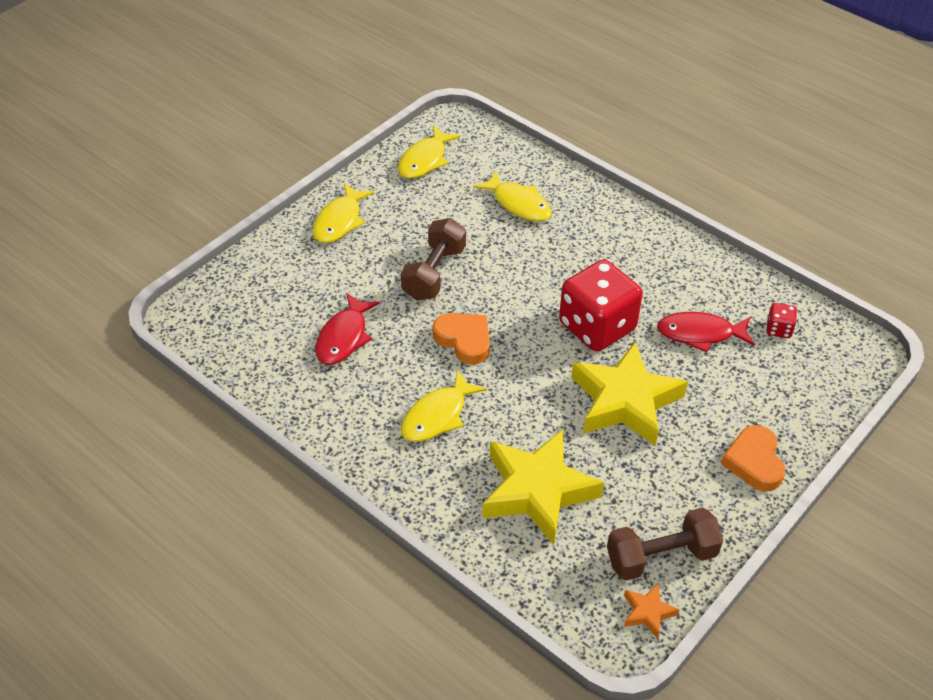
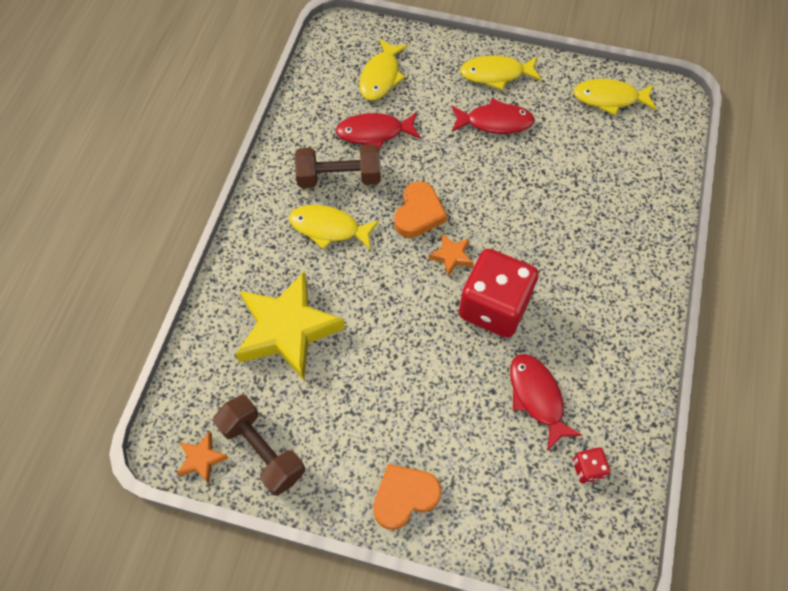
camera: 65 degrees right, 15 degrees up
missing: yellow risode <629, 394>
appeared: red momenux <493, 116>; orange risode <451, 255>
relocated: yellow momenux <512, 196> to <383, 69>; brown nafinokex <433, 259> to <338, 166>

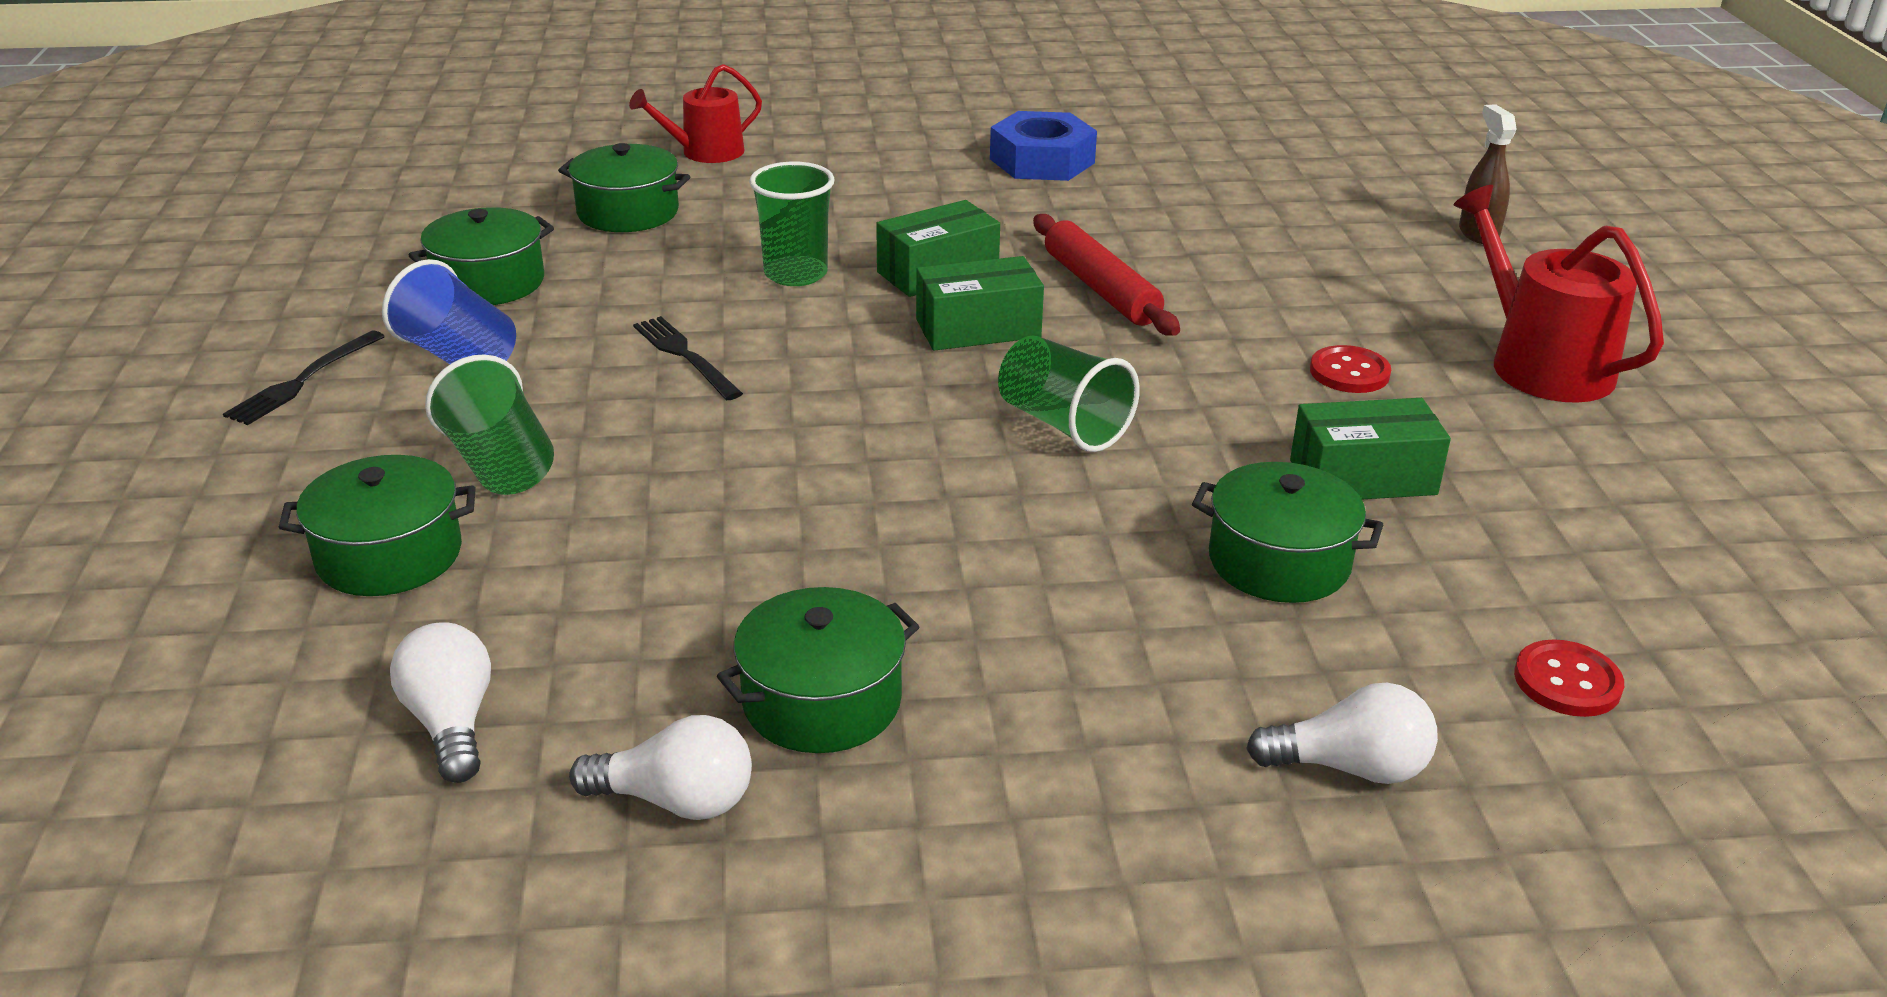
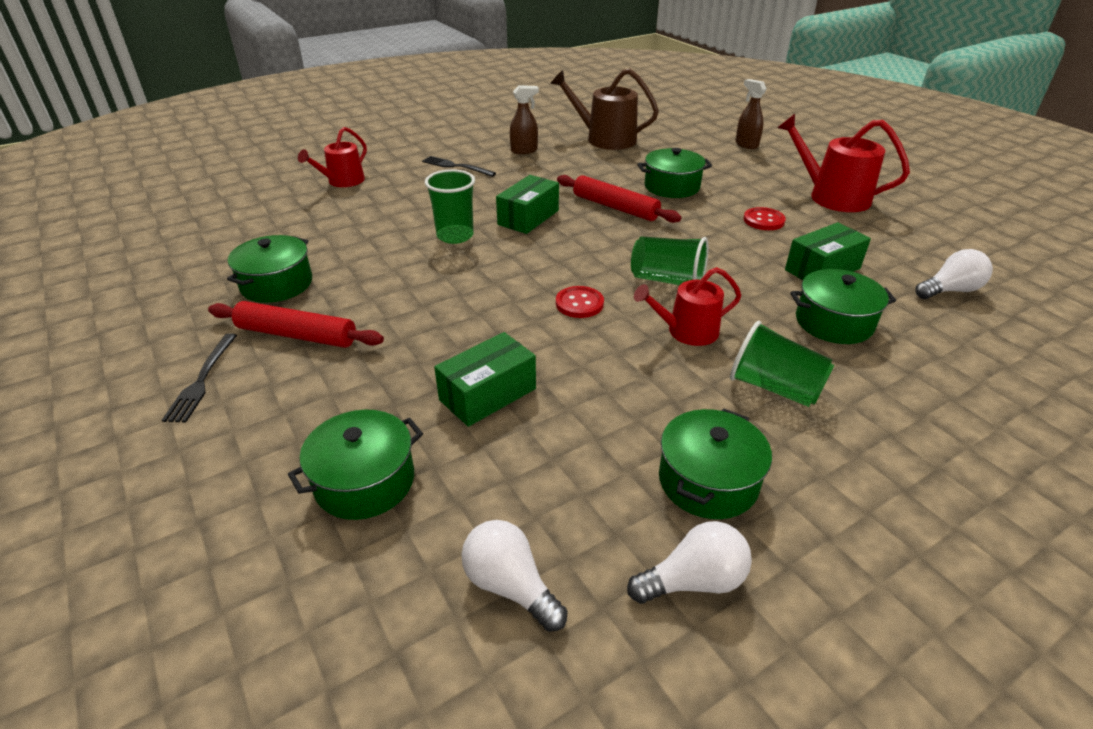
camera: 25 degrees left, 5 degrees up
appeared: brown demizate <604, 109>; red demizate <687, 306>
relocated: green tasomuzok <624, 187> to <675, 173>; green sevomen <980, 303> to <485, 379>; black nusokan <688, 358> to <459, 166>; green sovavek <489, 424> to <782, 364>; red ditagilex <1569, 678> to <580, 302>; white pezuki <1342, 733> to <954, 274>
exchanged: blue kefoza <1043, 146> to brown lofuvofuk <524, 119>; blue sovavek <449, 311> to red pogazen <296, 324>

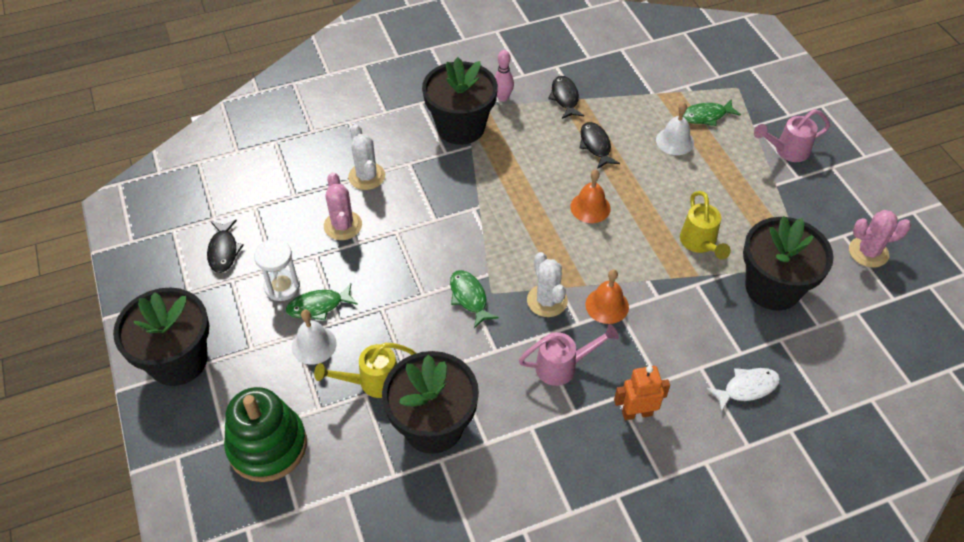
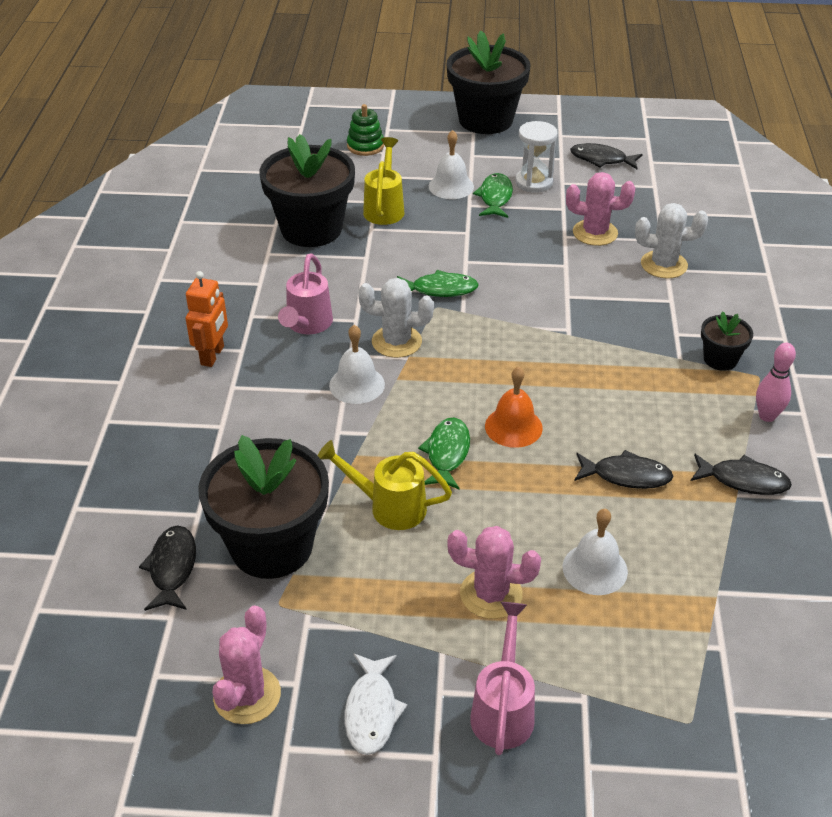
camera: 115 degrees right, 10 degrees down
appeared: black momenux <167, 568>; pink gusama <494, 572>
relocated: green momenux <712, 113> to <444, 453>; white momenux <743, 390> to <376, 704>
colour: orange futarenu <607, 296> to white futarenu <357, 364>
size: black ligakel <460, 101> = <727, 341> x0.48; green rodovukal <265, 434> = <365, 130> x0.52

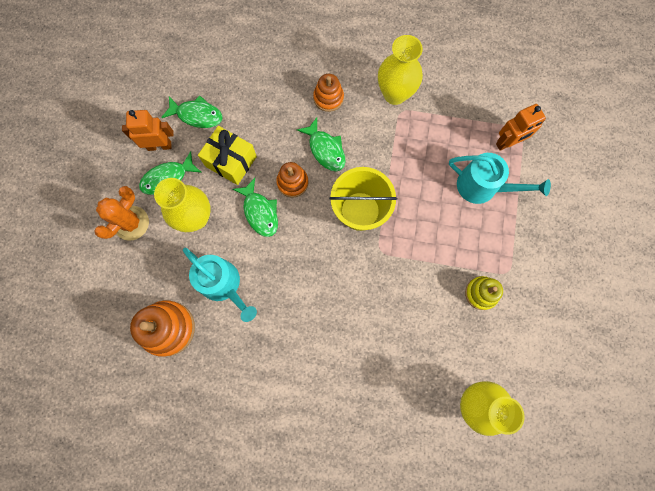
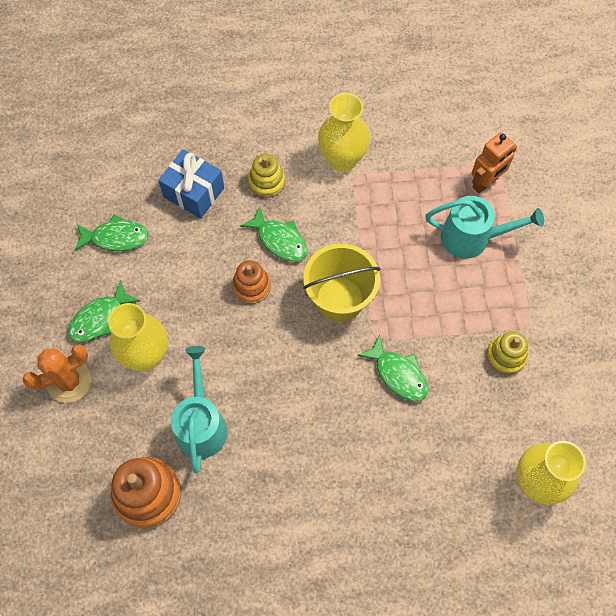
camera: 15 degrees left, 10 degrees down
missing: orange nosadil <148, 130>; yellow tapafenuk <227, 155>
appeared: blue tapafenuk <191, 184>
relocated: green momenux <255, 207> to <392, 367>
colour: orange rodovukal <328, 93> to yellow rodovukal <266, 176>
spun: orange gusama <121, 213> = <56, 373> 45 degrees clockwise; turquoise demizate <220, 285> = <199, 409> 120 degrees counterclockwise

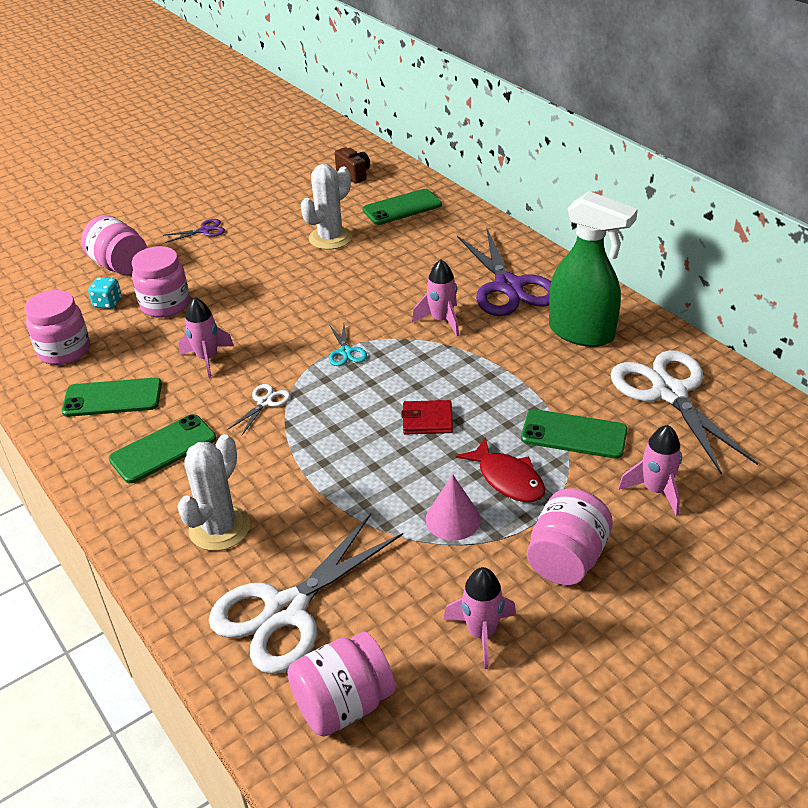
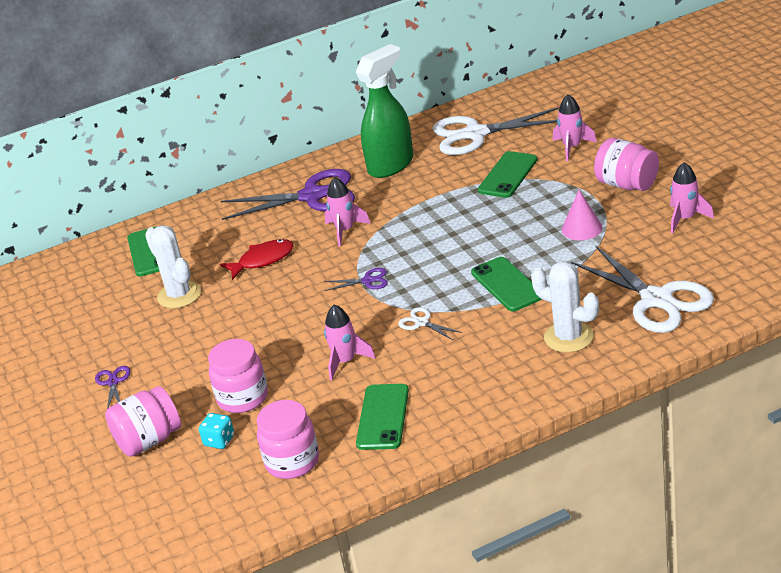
camera: 75 degrees left, 5 degrees down
missing: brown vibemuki <352, 165>; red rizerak <427, 417>; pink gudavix <341, 684>
relocated: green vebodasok <162, 448> to <506, 284>; red momenux <500, 469> to <257, 259>
colour: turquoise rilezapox <348, 345> to purple rilezapox <356, 279>

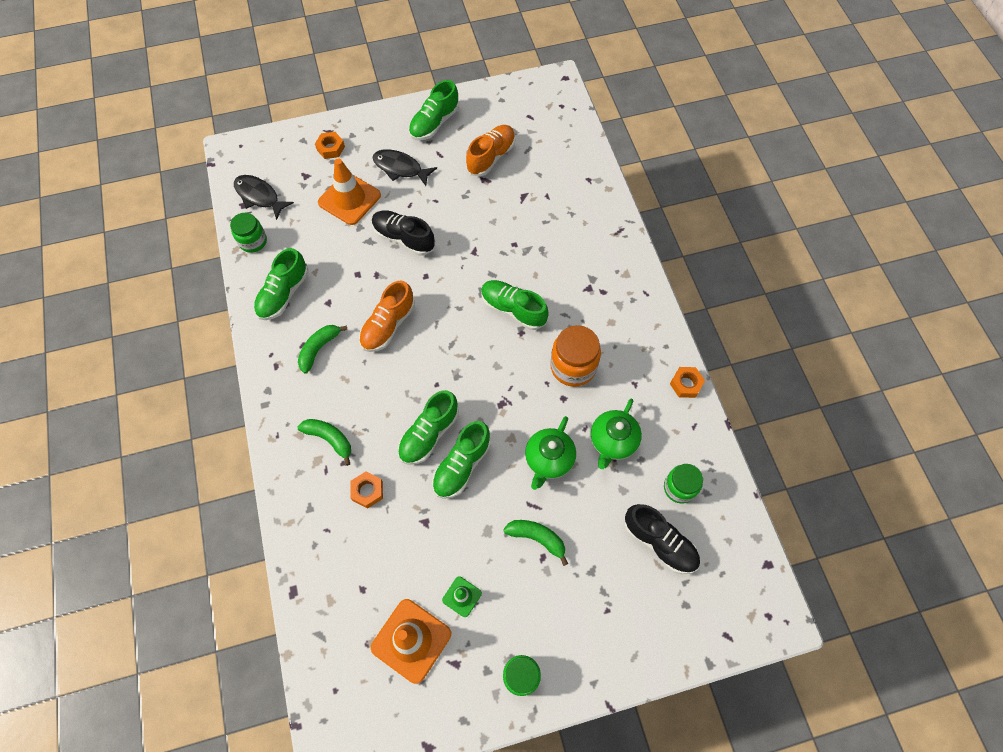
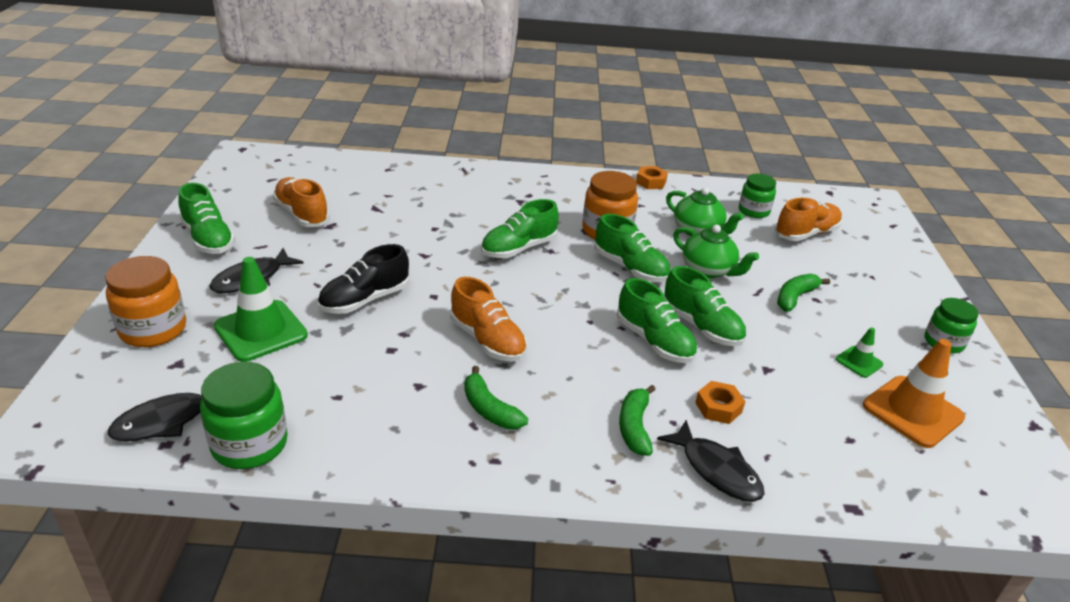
camera: 75 degrees left, 30 degrees down
appeared: black momenux <711, 461>
relocated: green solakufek <281, 284> to <632, 248>
exchanged: orange kefoza <330, 145> to orange gudavix <146, 301>
colour: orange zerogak <349, 191> to green zerogak <261, 309>; black solakufek <662, 539> to orange solakufek <808, 219>
spun: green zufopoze <324, 442> = <637, 420> 45 degrees counterclockwise
size: green gudavix <248, 233> = <244, 415> x1.51

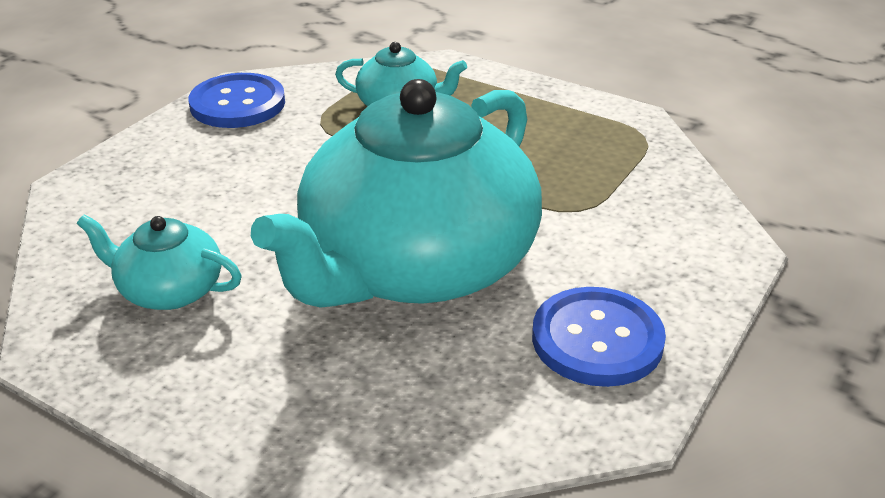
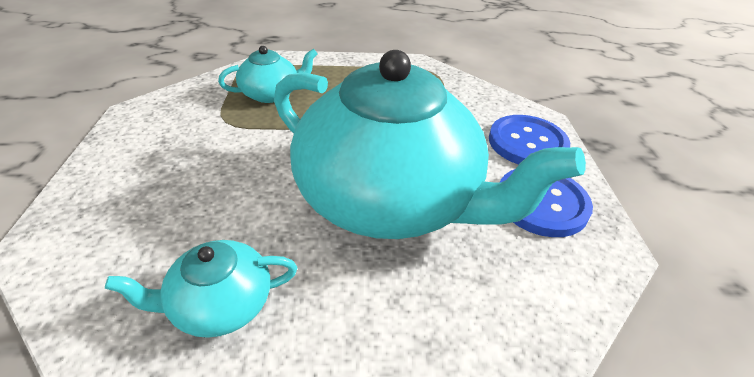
camera: 35 degrees left, 5 degrees up
relocated: blue ditagilex <237, 100> to <529, 140>
spun: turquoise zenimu <396, 193> = <430, 144> 60 degrees counterclockwise

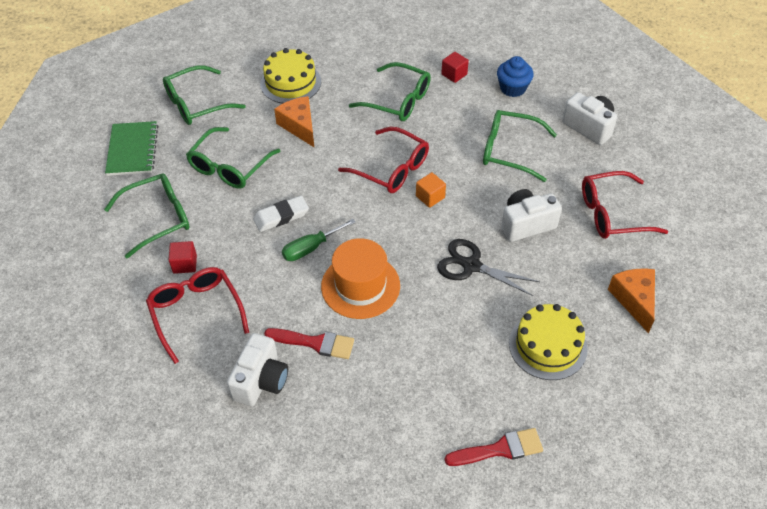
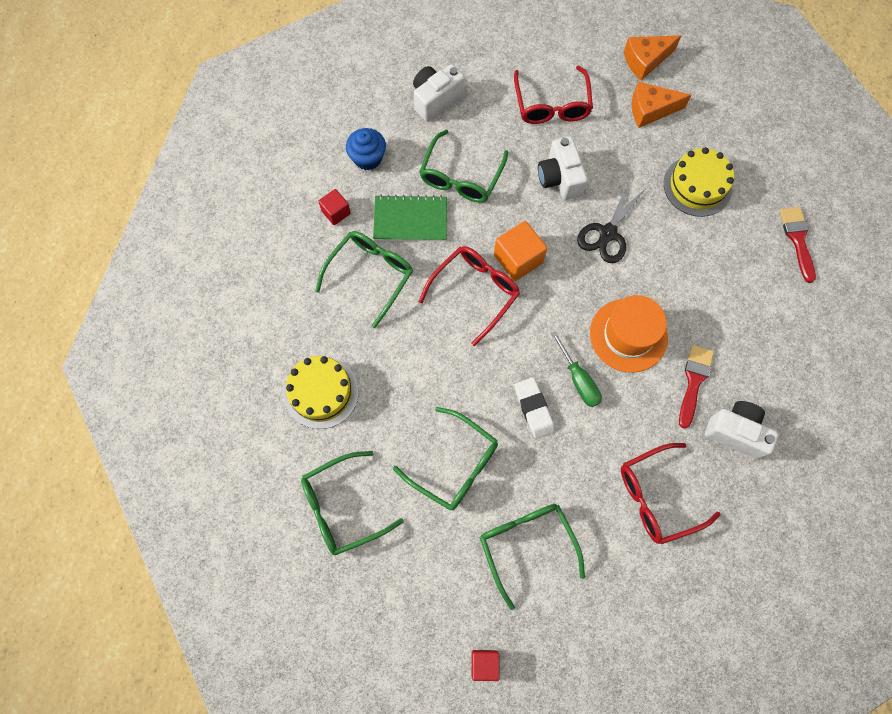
camera: 85 degrees left, 20 degrees up
relocated: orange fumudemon <294, 121> to <652, 57>; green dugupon <131, 148> to <410, 218>; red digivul <183, 257> to <486, 665>
spun: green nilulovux <204, 95> = <352, 503> 90 degrees clockwise
size: orange digivul <431, 190> = <520, 251> x1.65

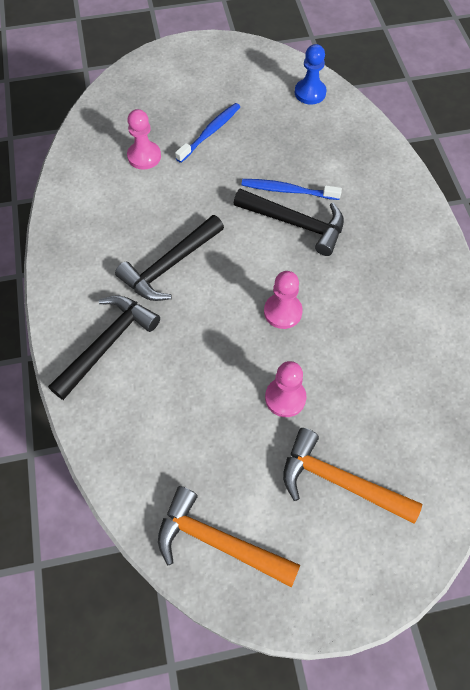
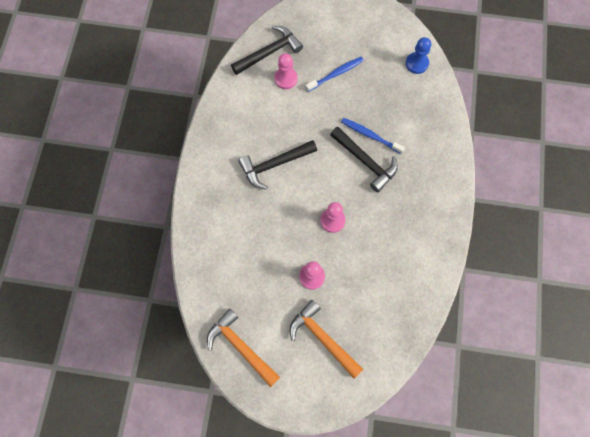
camera: 20 degrees right, 10 degrees up
relocated: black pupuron <104, 347> to <267, 50>

